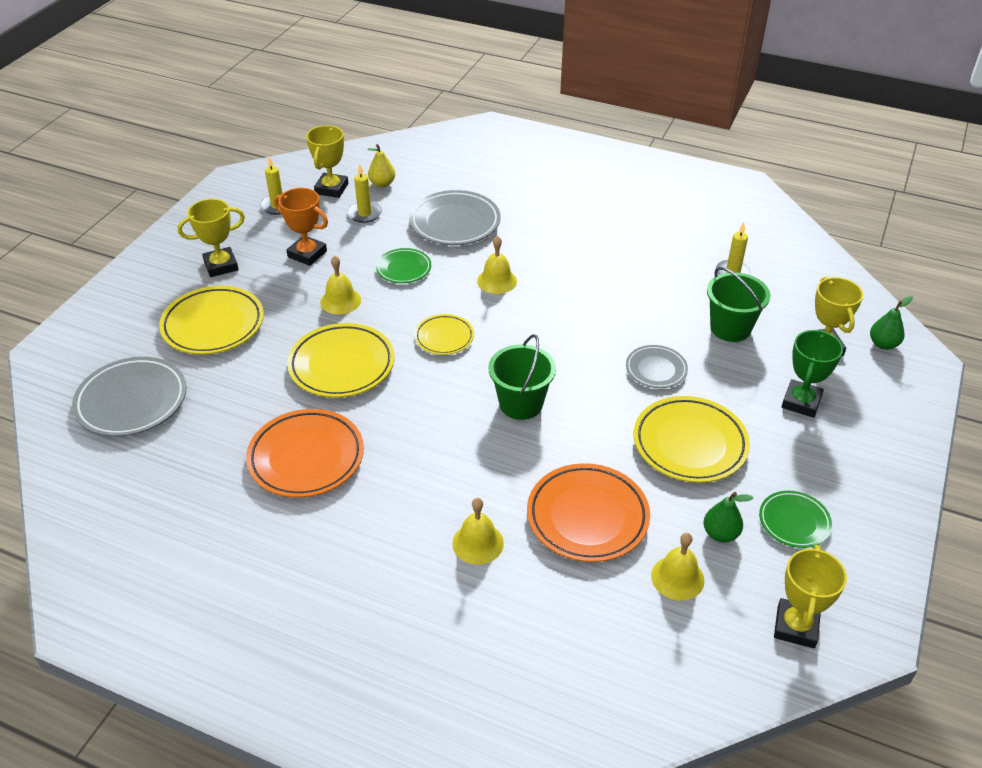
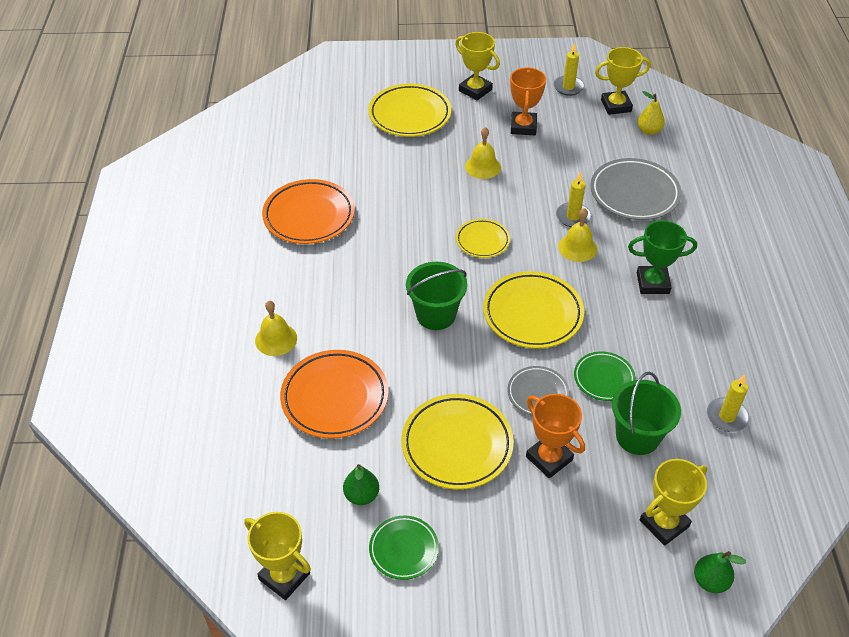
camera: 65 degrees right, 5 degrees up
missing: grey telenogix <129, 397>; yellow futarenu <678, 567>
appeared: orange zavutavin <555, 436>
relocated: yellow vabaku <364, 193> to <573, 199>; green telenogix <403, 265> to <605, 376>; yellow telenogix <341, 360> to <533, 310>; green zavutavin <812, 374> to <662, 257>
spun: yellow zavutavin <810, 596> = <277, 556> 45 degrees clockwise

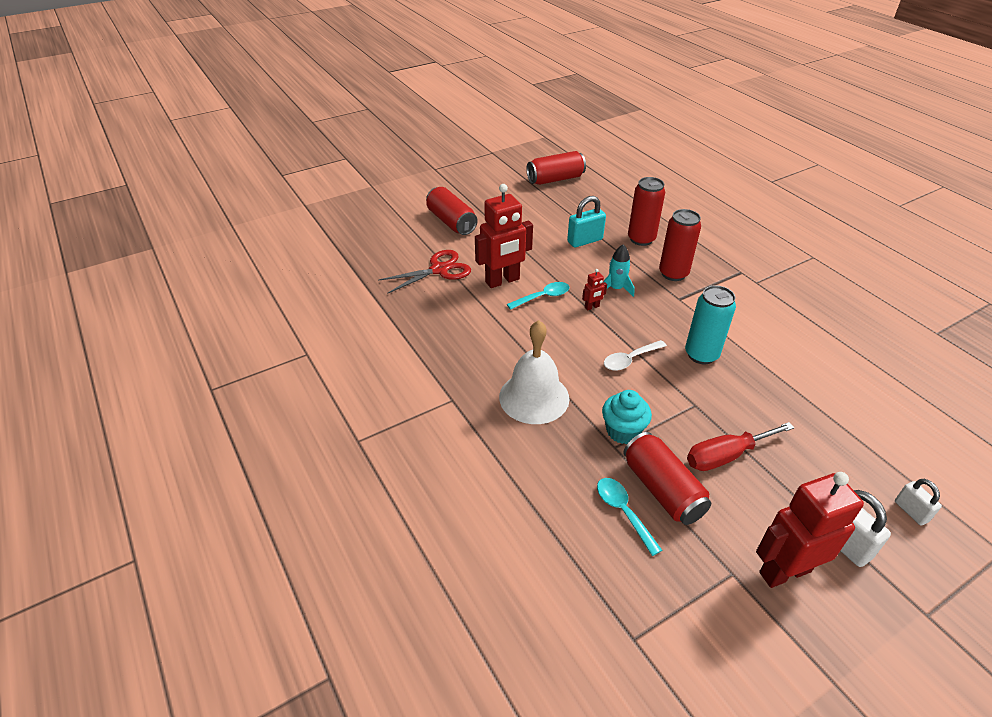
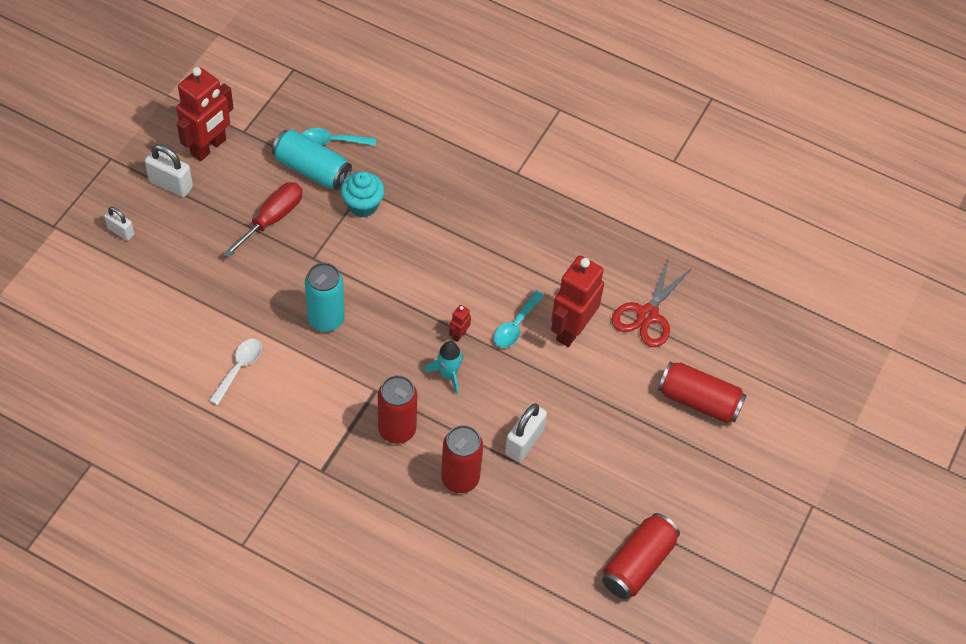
camera: 145 degrees right, 15 degrees up
missing: white futarenu <534, 372>
relocated: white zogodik <635, 355> to <235, 372>
colour: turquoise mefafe <586, 222> to white mefafe <526, 433>; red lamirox <667, 478> to turquoise lamirox <312, 160>
spun: turquoise zogodik <629, 517> = <339, 137> 150 degrees clockwise

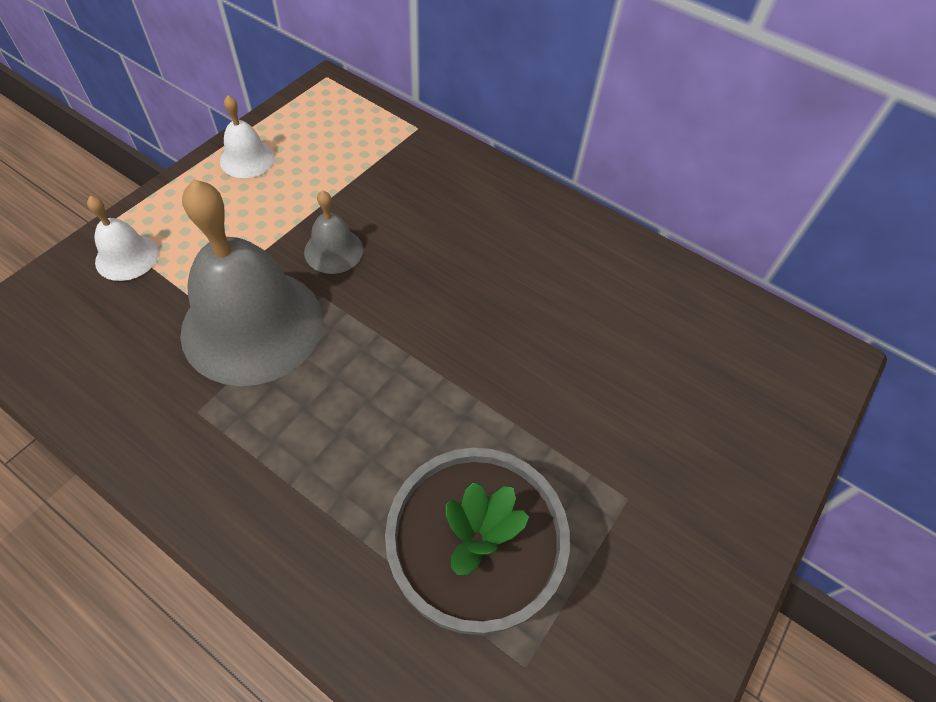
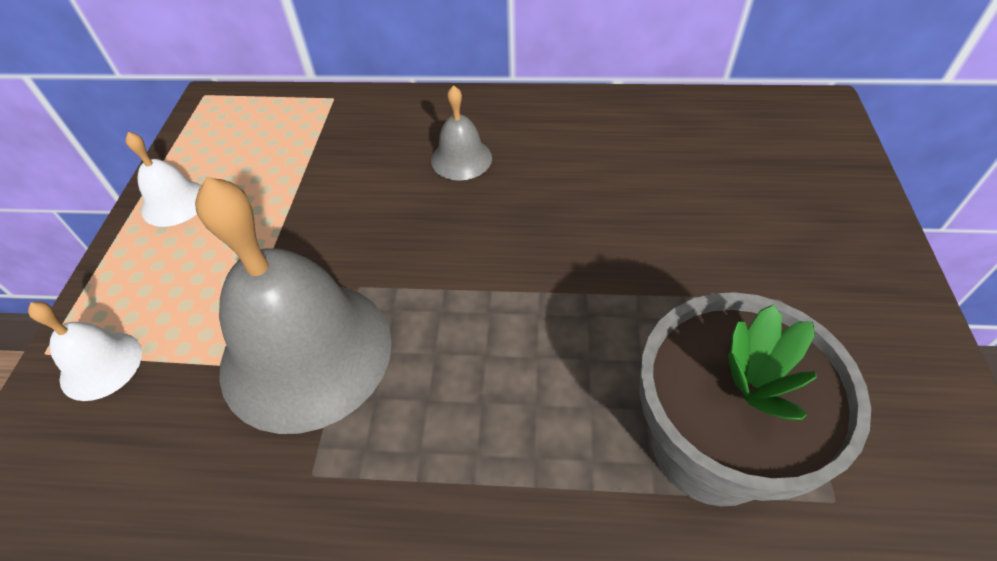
camera: 25 degrees left, 5 degrees down
relocated: grey futarenu <333, 232> to <461, 132>

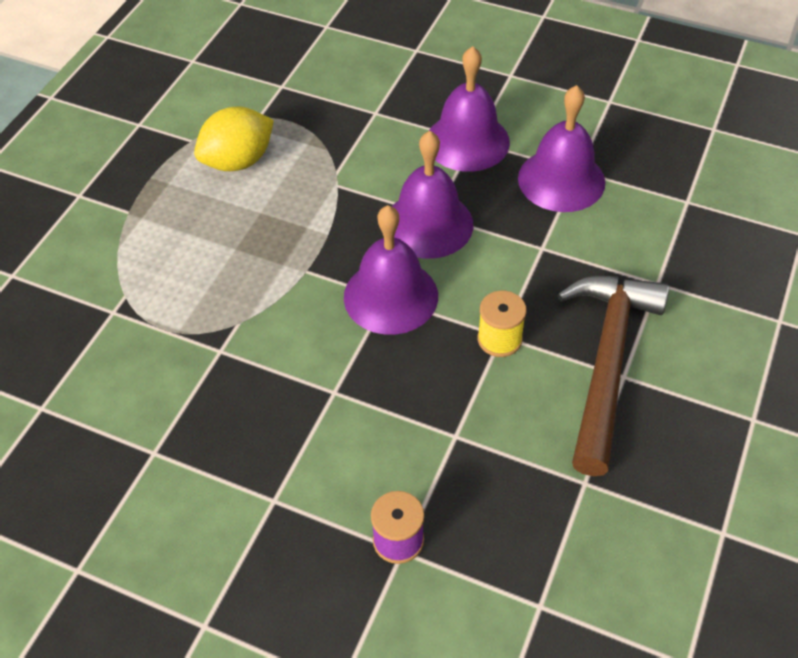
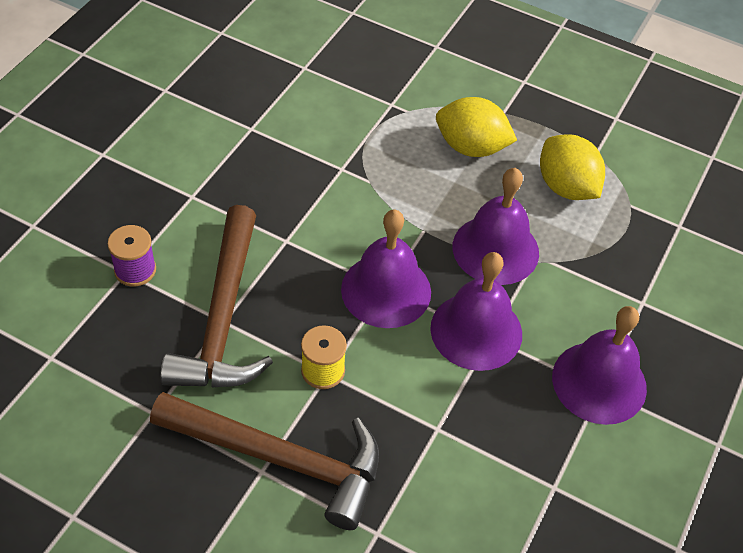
camera: 90 degrees right, 0 degrees up
appeared: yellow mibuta <476, 127>; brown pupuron <216, 296>
relocated: purple futarenu <561, 148> to <496, 226>

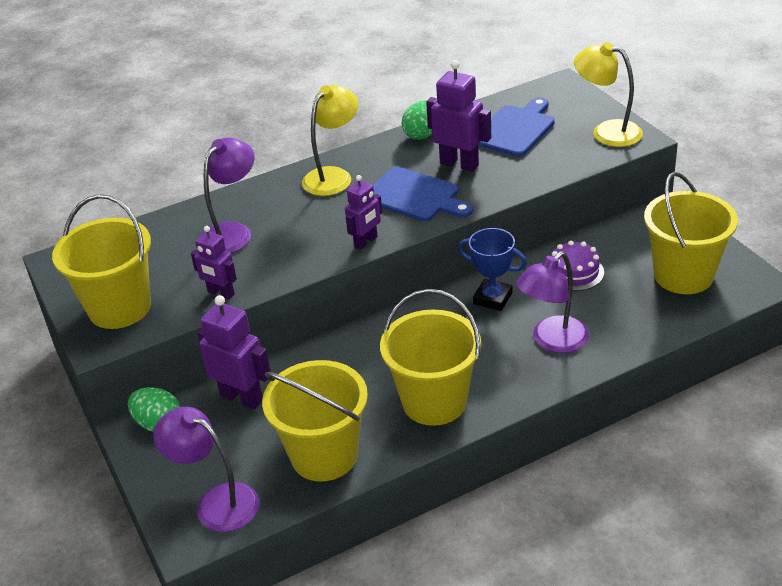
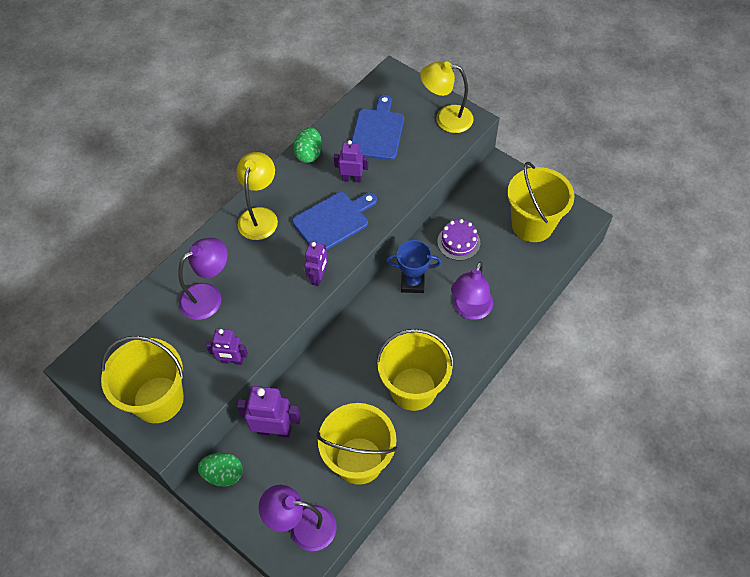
camera: 25 degrees left, 20 degrees up
spun: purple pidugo <227, 195> = <203, 279> 45 degrees clockwise; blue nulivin <423, 194> = <334, 221> 45 degrees counterclockwise
size: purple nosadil <458, 116> = <351, 161> x0.64

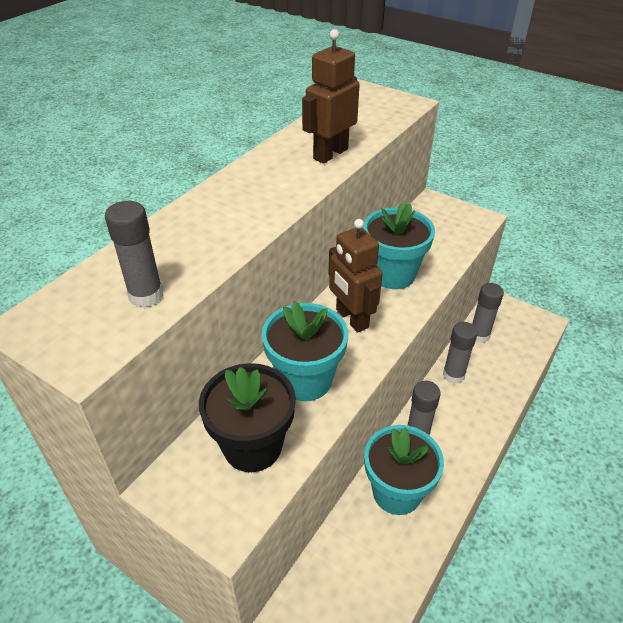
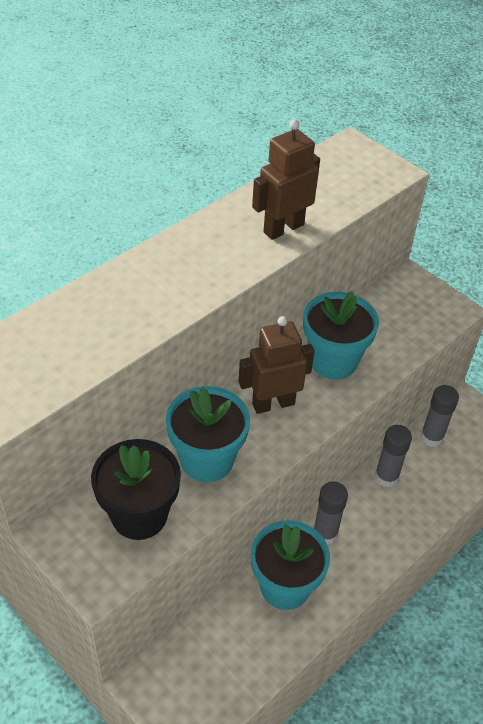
camera: 10 degrees right, 5 degrees up
missing: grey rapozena <134, 254>
spun: brown nosadil <356, 276> = <277, 365> 90 degrees clockwise

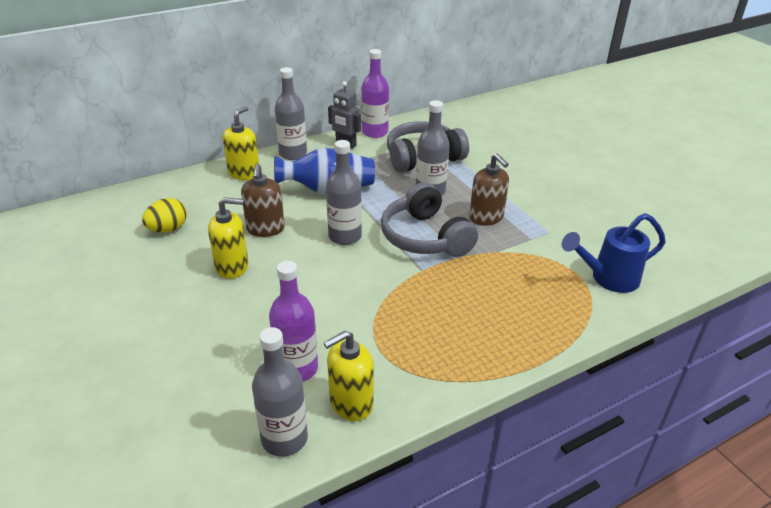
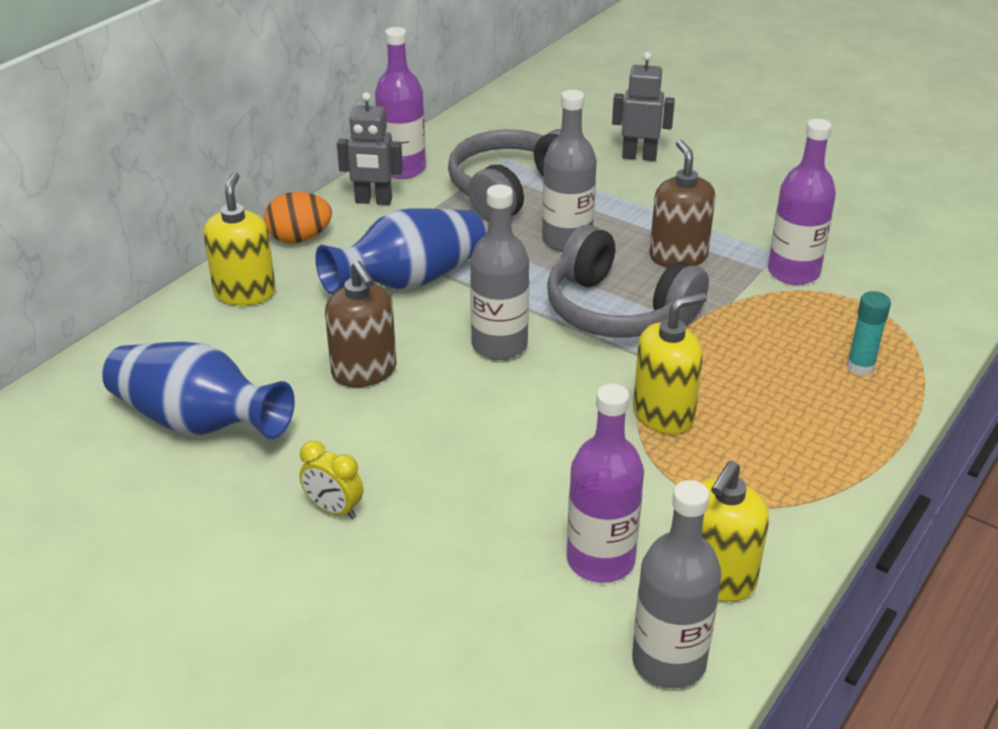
camera: 25 degrees left, 0 degrees up
missing: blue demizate <614, 253>
appeared: grey nosadil <643, 106>; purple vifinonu <802, 202>; turquoise rapozena <868, 333>; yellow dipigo <331, 480>
relocated: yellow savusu <228, 238> to <670, 364>
exchanged: grey vifinonu <291, 113> to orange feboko <298, 217>; yellow feboko <164, 215> to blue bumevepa <198, 390>
spun: brown savusu <489, 189> = <682, 203> 135 degrees counterclockwise

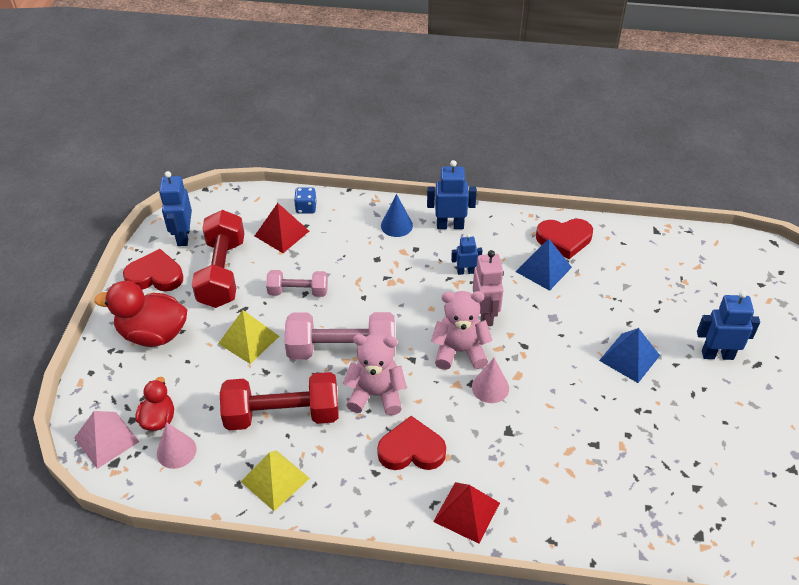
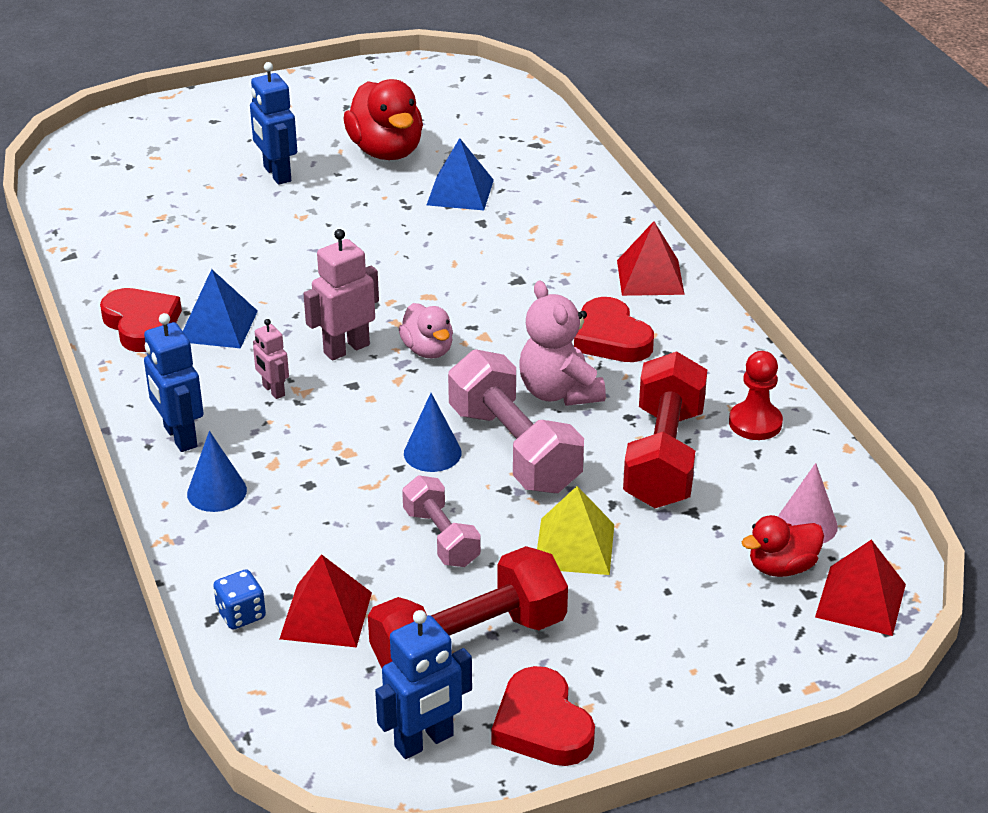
camera: 120 degrees left, 10 degrees down
missing: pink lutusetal <490, 380>
appeared: blue lutusetal <433, 432>
relocated: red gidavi <140, 314> to <383, 119>; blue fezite <629, 355> to <460, 174>
exchanged: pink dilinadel <462, 330> to pink gidavi <426, 331>; yellow fezite <275, 480> to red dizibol <756, 395>
colour: blue nosadil <466, 254> to pink nosadil <271, 359>; pink fezite <106, 440> to red fezite <860, 587>
spun: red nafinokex <279, 401> = <665, 429> 45 degrees clockwise

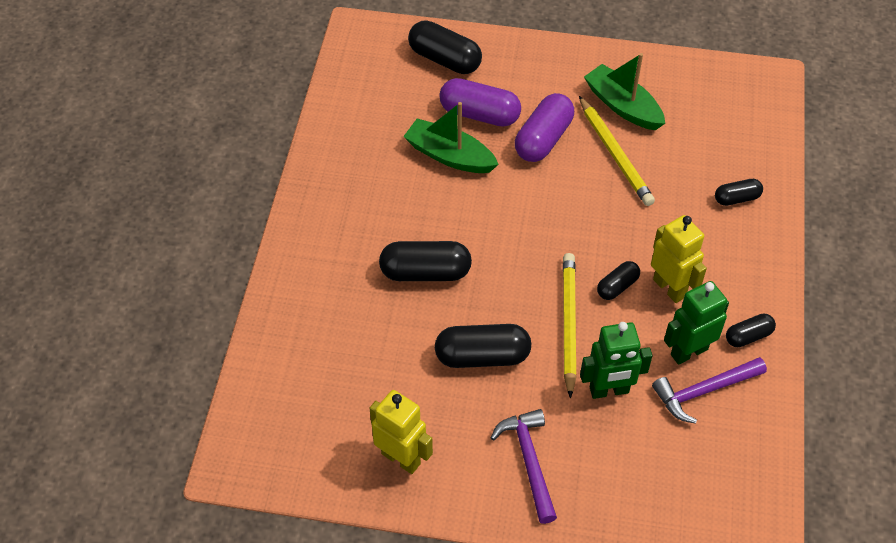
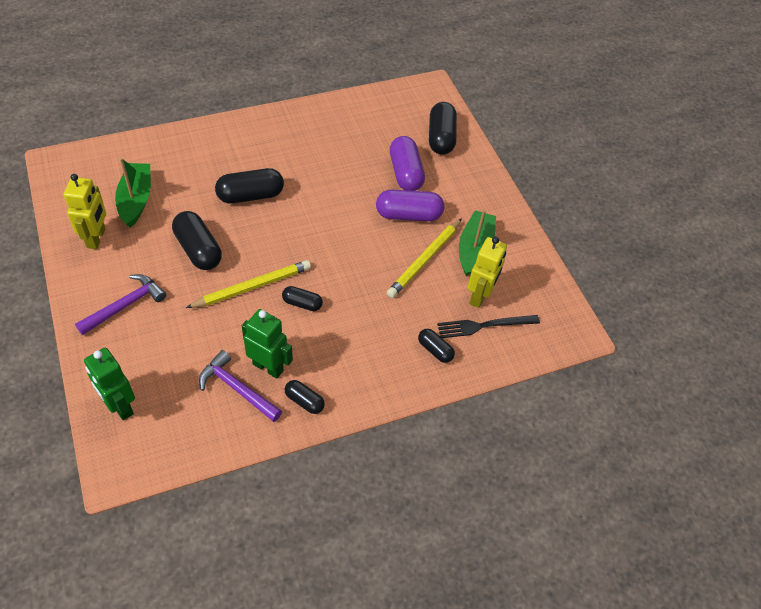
camera: 55 degrees right, 0 degrees up
appeared: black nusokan <488, 326>
relocated: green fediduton <451, 137> to <133, 193>; yellow nosadil <679, 259> to <487, 272>; green nosadil <616, 360> to <109, 384>
spun: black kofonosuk <425, 261> = <249, 186> 75 degrees counterclockwise

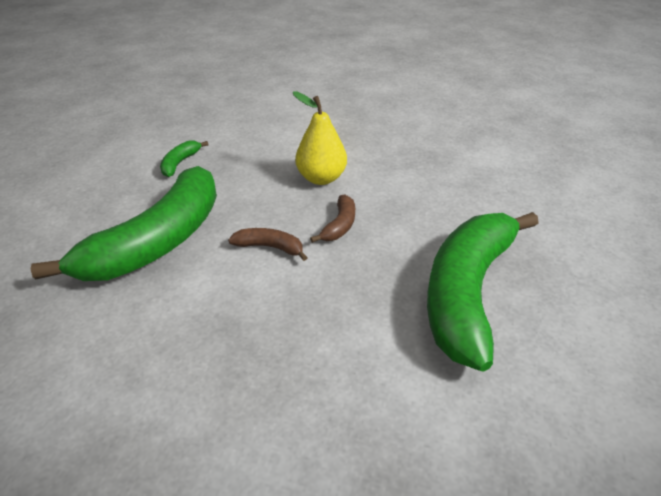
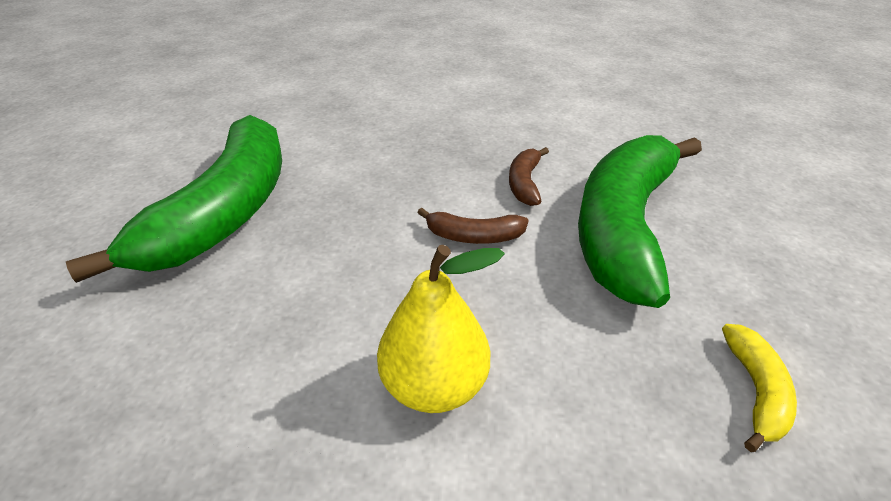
camera: 170 degrees right, 0 degrees up
relocated: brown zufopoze <332, 219> to <529, 176>
colour: green zufopoze <184, 159> to yellow zufopoze <759, 388>

